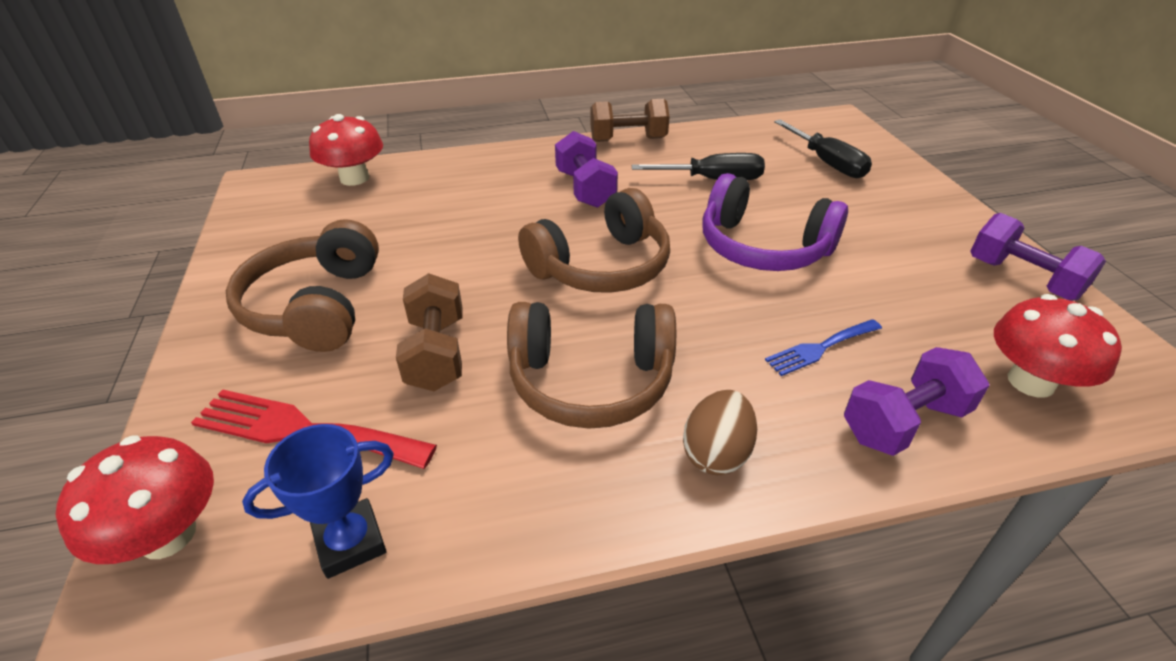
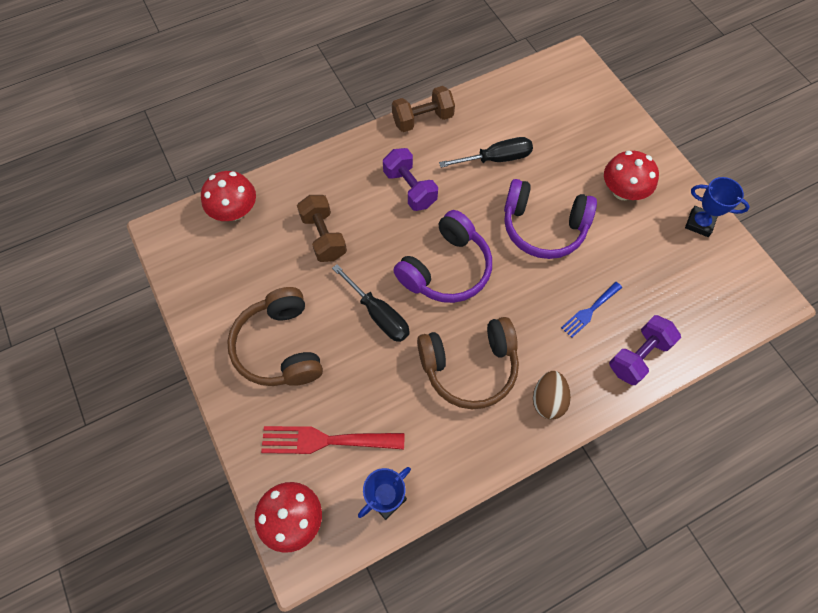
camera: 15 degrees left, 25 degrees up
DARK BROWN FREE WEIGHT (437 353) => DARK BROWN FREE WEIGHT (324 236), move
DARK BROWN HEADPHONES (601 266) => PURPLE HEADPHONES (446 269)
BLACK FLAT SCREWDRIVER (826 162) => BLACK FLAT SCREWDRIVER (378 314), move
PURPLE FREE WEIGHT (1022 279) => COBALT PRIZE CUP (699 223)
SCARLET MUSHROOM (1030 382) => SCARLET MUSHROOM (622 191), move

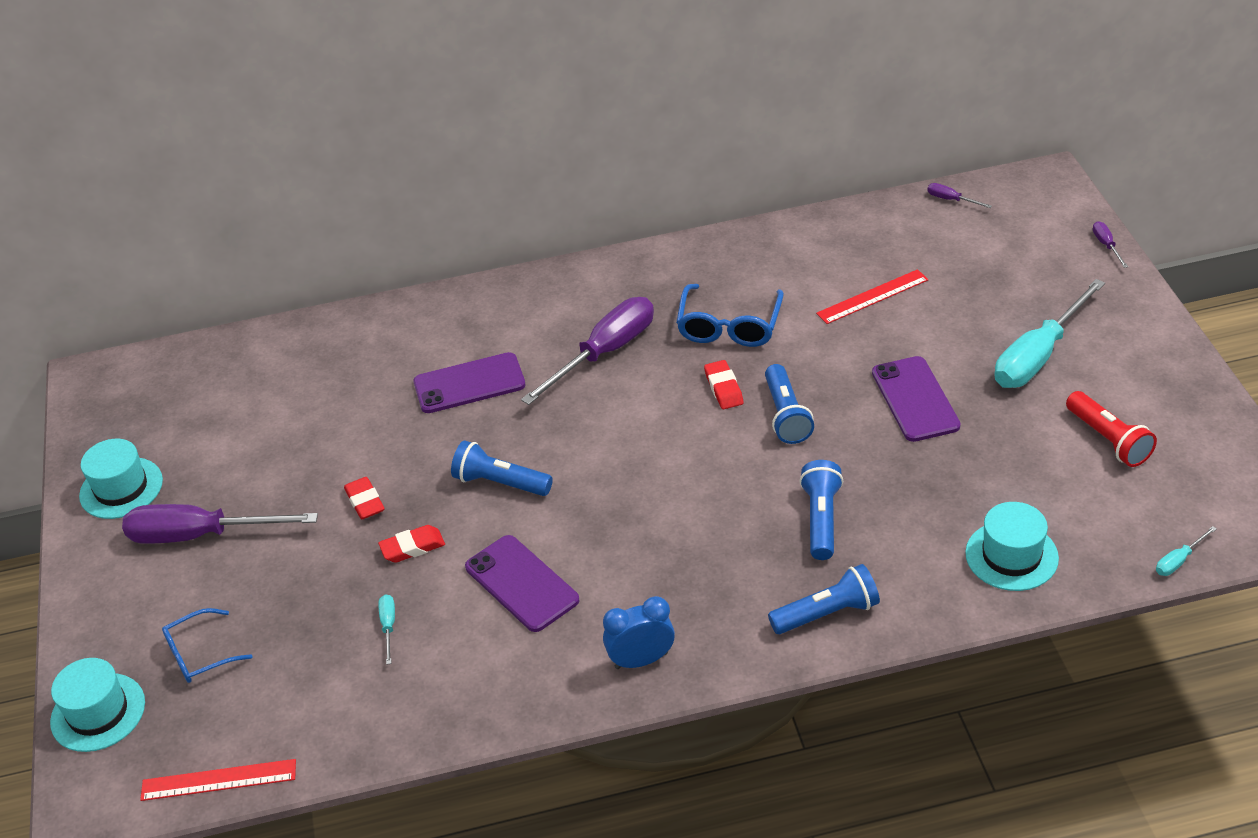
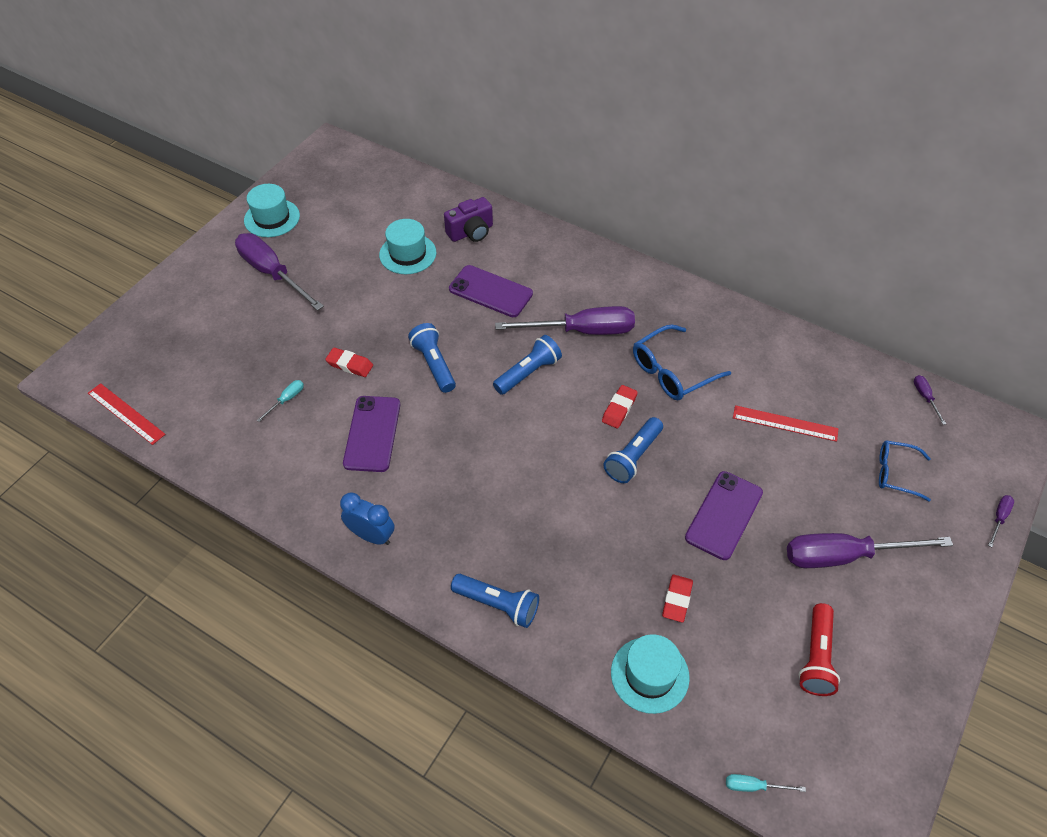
camera: 40 degrees right, 10 degrees up
TURQUOISE TALL HAT (98 712) => TURQUOISE TALL HAT (407 254), move
COBALT EYEGLASSES (199 654) => COBALT EYEGLASSES (895 473), move
SCARLET ERASER (365 502) => SCARLET ERASER (677 600), move
COBALT POCKET TORCH (821 519) => COBALT POCKET TORCH (528 373), move
TURQUOISE FLAT SCREWDRIVER (1038 355) => PURPLE FLAT SCREWDRIVER (844 556)
nothing => PURPLE PHOTO CAMERA (471 232)

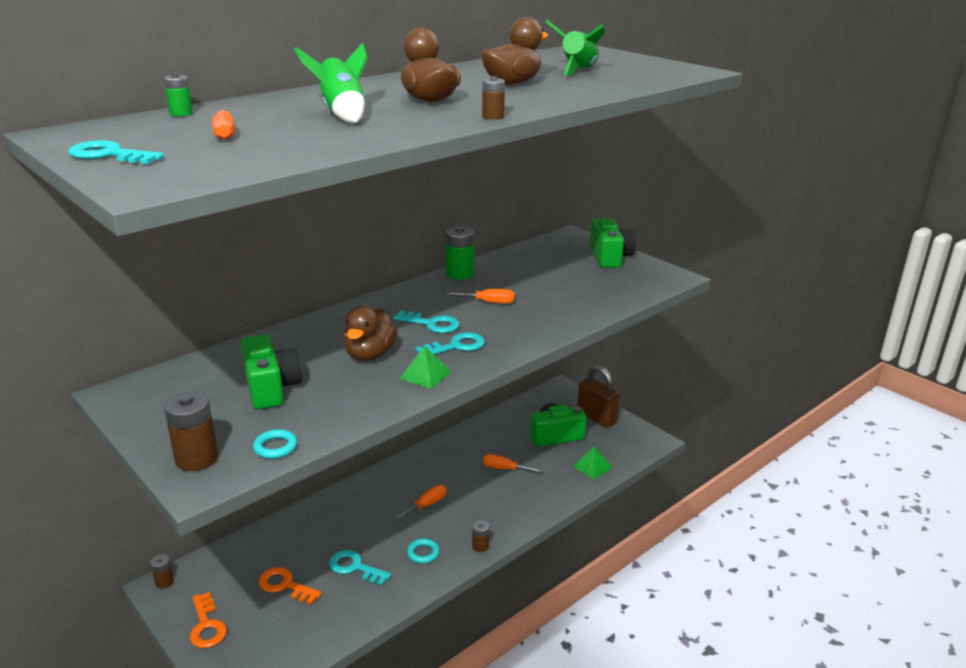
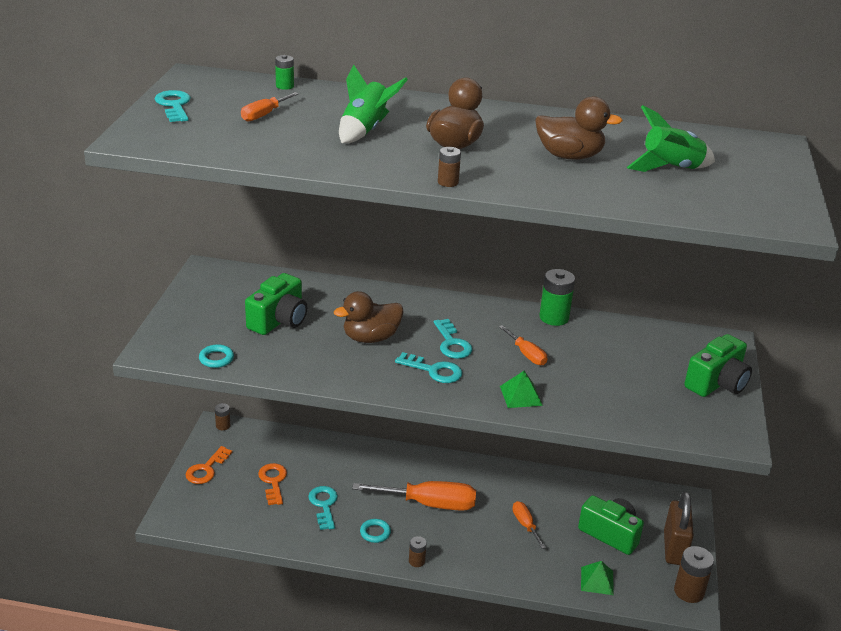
camera: 50 degrees right, 5 degrees up
DARK BROWN POWER CELL (196 459) => DARK BROWN POWER CELL (689 591), move
ORANGE FLAT SCREWDRIVER (427 504) => ORANGE FLAT SCREWDRIVER (429 504), x1.96
EMERALD PYRAMID SHAPE (425 375) => EMERALD PYRAMID SHAPE (520 395), move

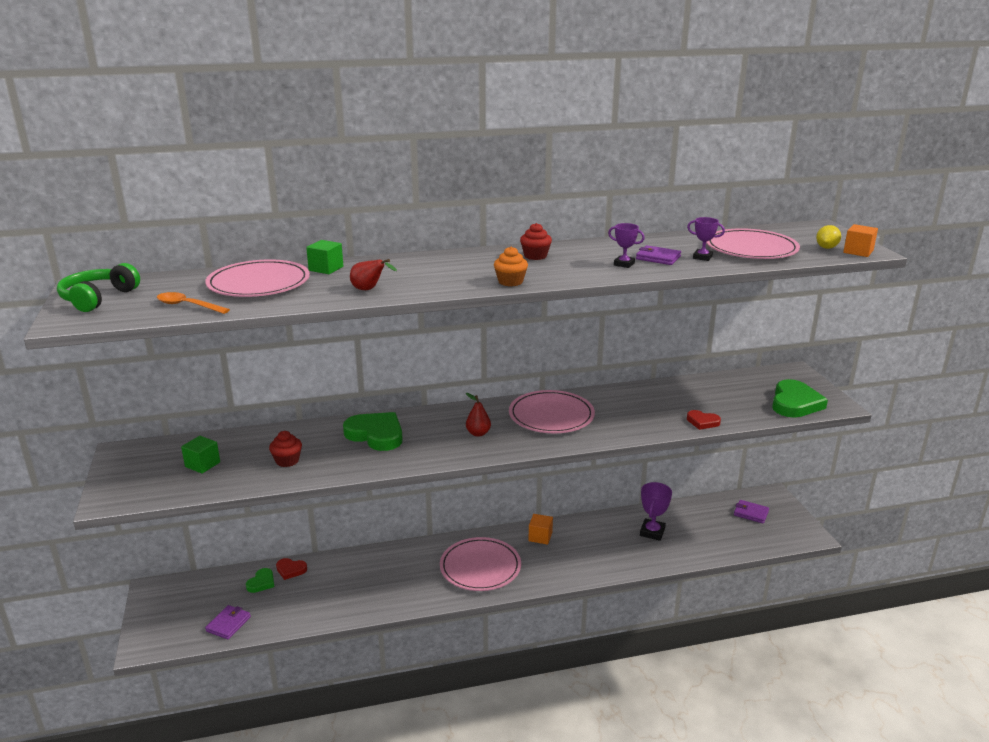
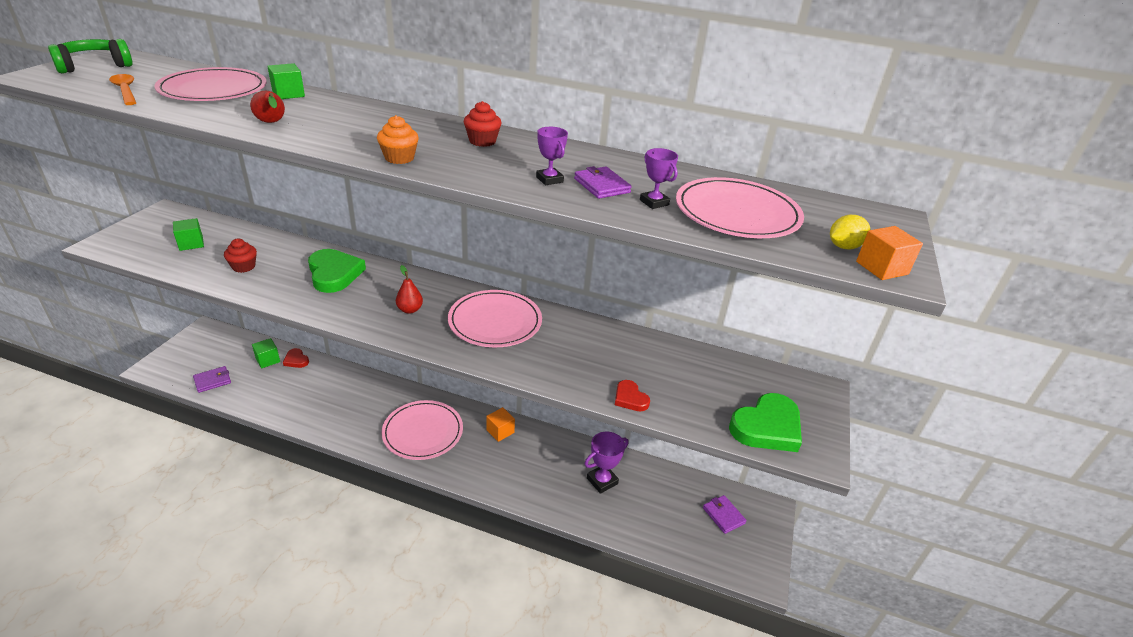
camera: 30 degrees right, 10 degrees up
EMERALD LOVE HEART (261 582) => EMERALD SOLID CUBE (268 360)

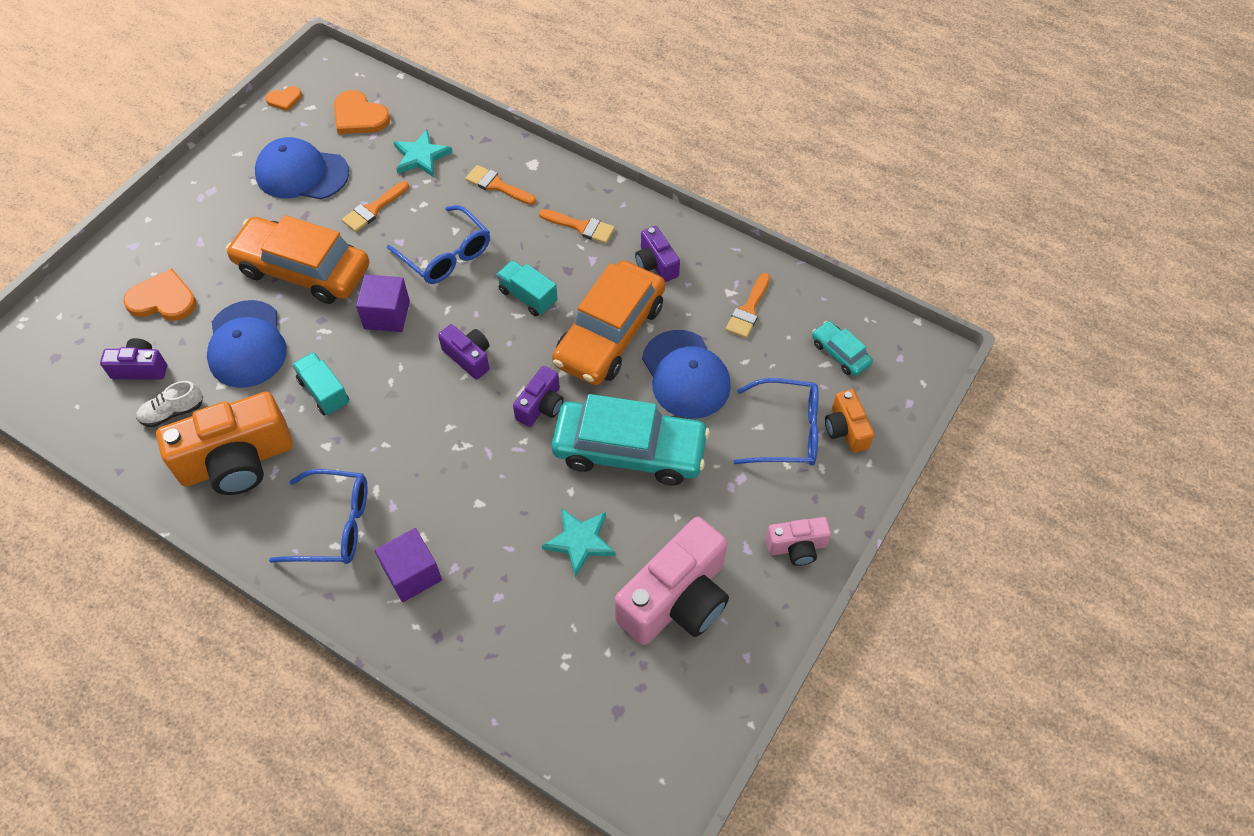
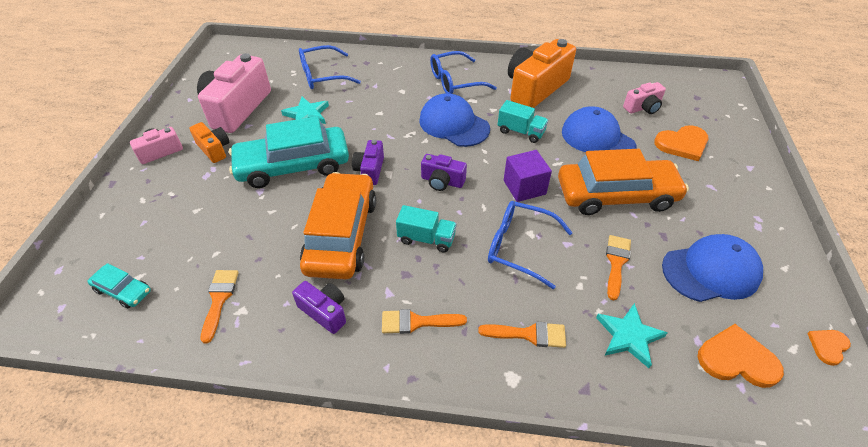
camera: 155 degrees right, 10 degrees down
PURPLE PHOTO CAMERA (140 368) => ROSE-PINK PHOTO CAMERA (643 108)
WHITE SNEAKER (173 412) => nothing
PURPLE SOLID CUBE (412 574) => nothing
COBALT BASEBALL CAP (685 375) => COBALT BASEBALL CAP (454 124), move
COBALT EYEGLASSES (786 431) => COBALT EYEGLASSES (322 75), move
ORANGE PHOTO CAMERA (846 429) => ORANGE PHOTO CAMERA (214 149), move

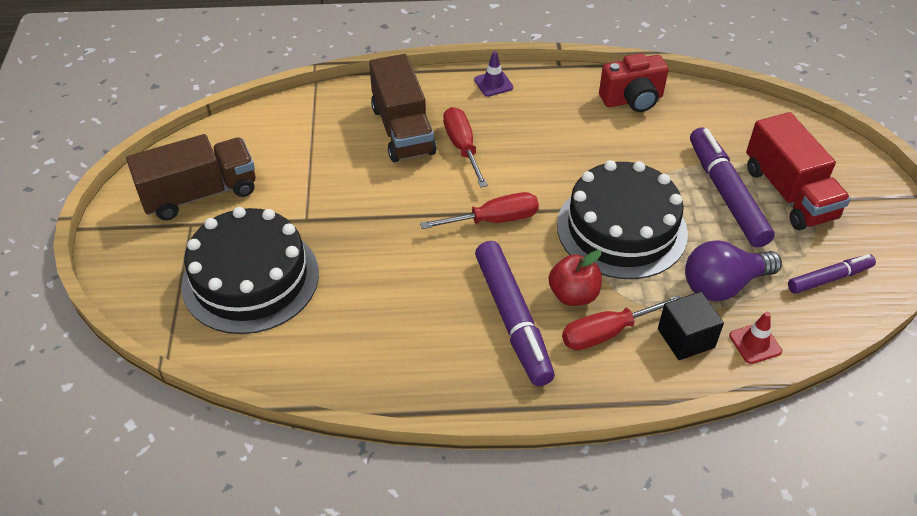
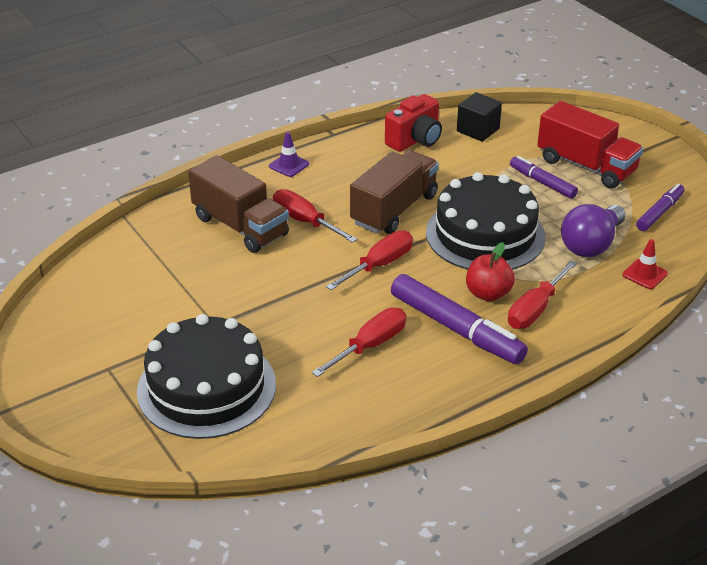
camera: 30 degrees left, 10 degrees down
DARK BROWN TOY TRUCK (200 194) => DARK BROWN TOY TRUCK (394 209), move
BLACK SOLID CUBE (686 338) => BLACK SOLID CUBE (478 130), move
PURPLE MARKER (726 194) => PURPLE MARKER (542 182), x0.58
nothing => SCARLET FLAT SCREWDRIVER (370 346)

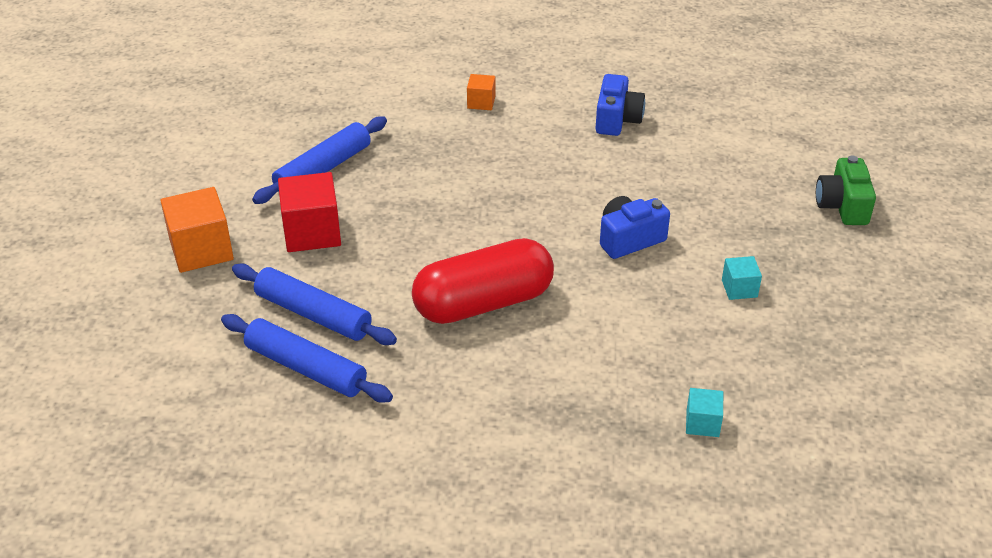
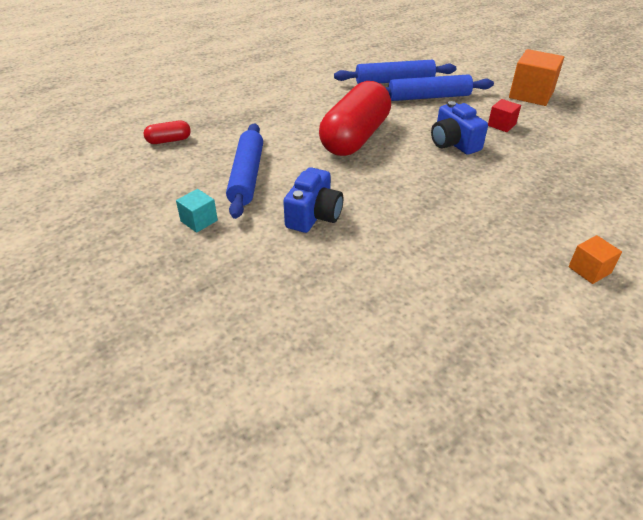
camera: 140 degrees right, 0 degrees up
COBALT DOUGH ROLLER (323 169) => COBALT DOUGH ROLLER (247 176), move
SCARLET SOLID CUBE (312 232) => SCARLET SOLID CUBE (501 125), x0.53
COBALT PHOTO CAMERA (617 120) => COBALT PHOTO CAMERA (453 143), move
TURQUOISE SOLID CUBE (702 423) => SCARLET CAPSULE (169 140)
EMERALD PHOTO CAMERA (842 206) => nothing

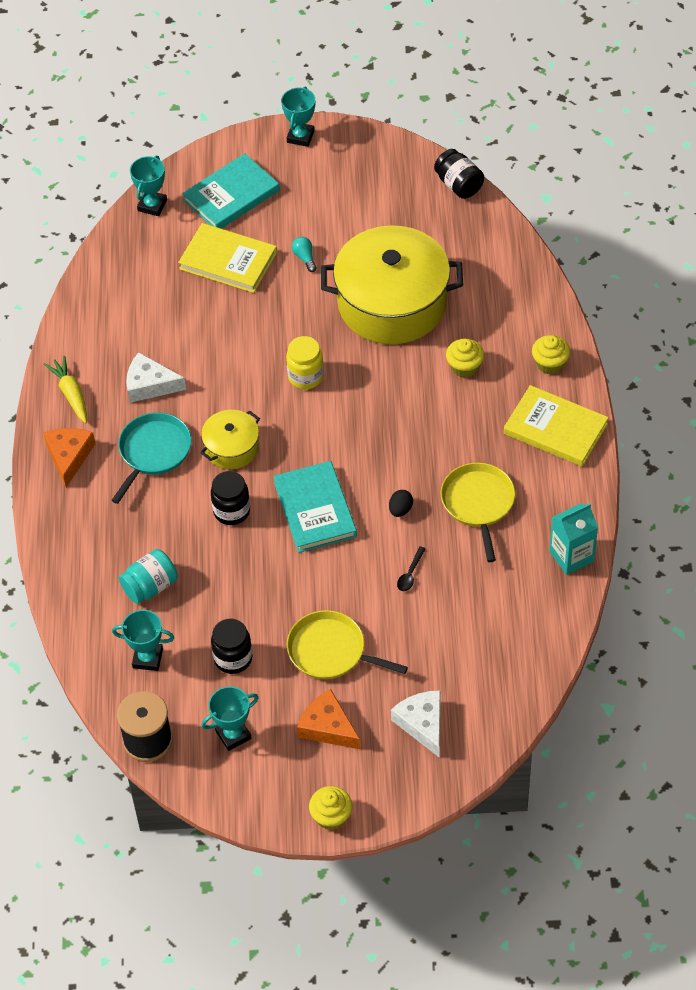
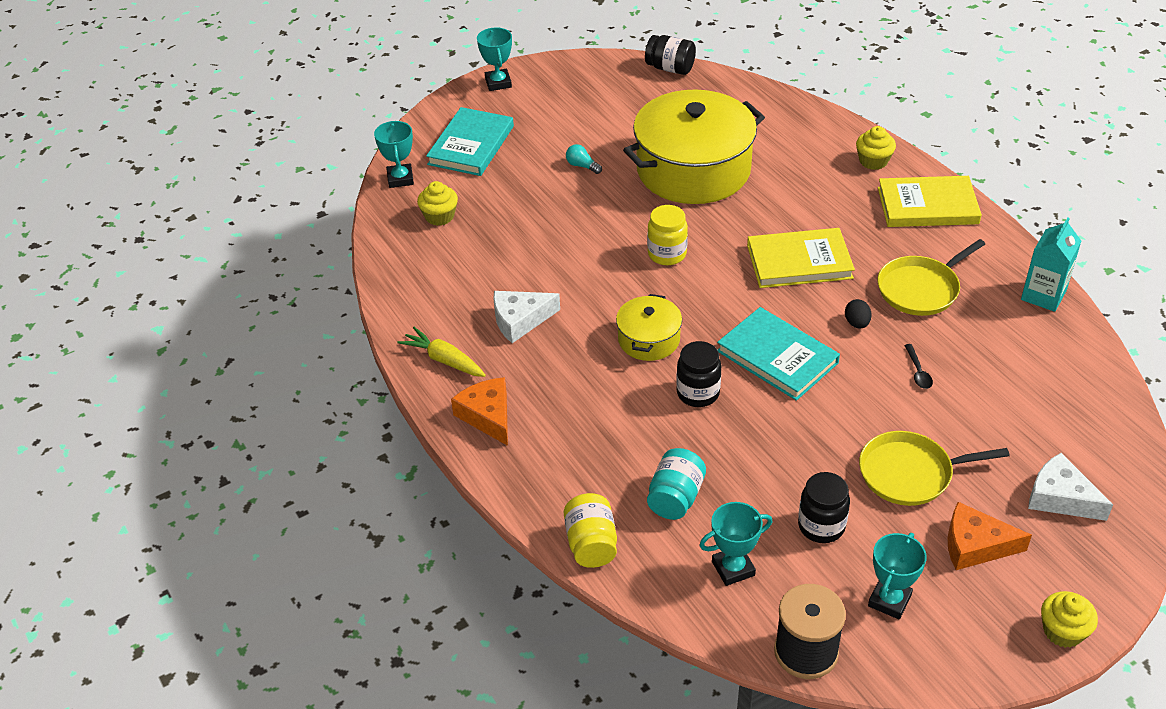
camera: 30 degrees left, 10 degrees down
TURQUOISE SKILLET (153 452) => nothing
YELLOW HARDCOVER (228 261) => YELLOW HARDCOVER (799 262), move
YELLOW SKILLET (478 503) => YELLOW SKILLET (921 289), 90 degrees counterclockwise
YELLOW CUPCAKE (464 367) => YELLOW CUPCAKE (439 216), move
nothing => YELLOW JAR (591 544)

